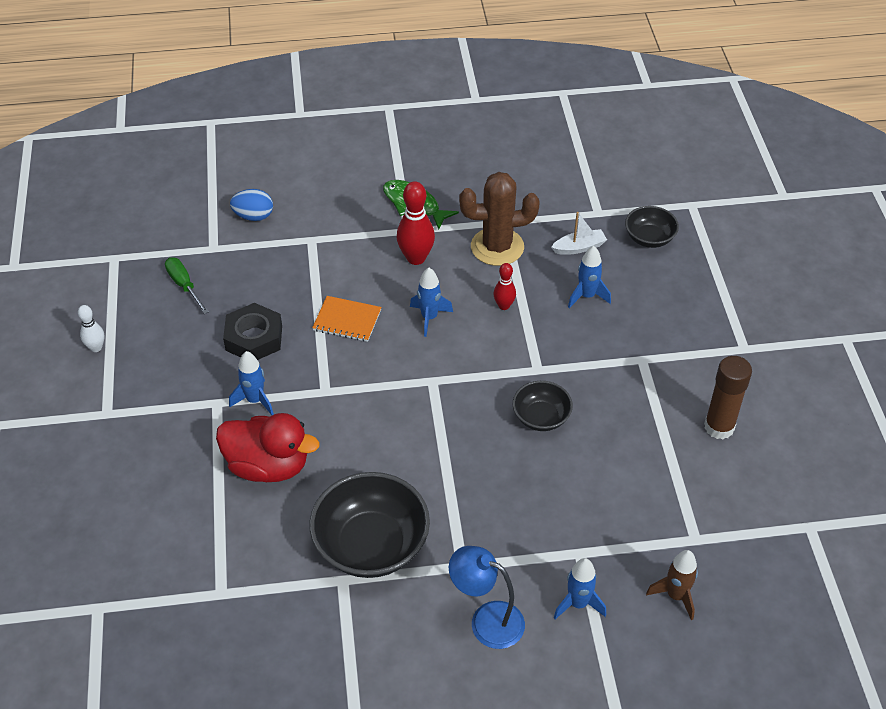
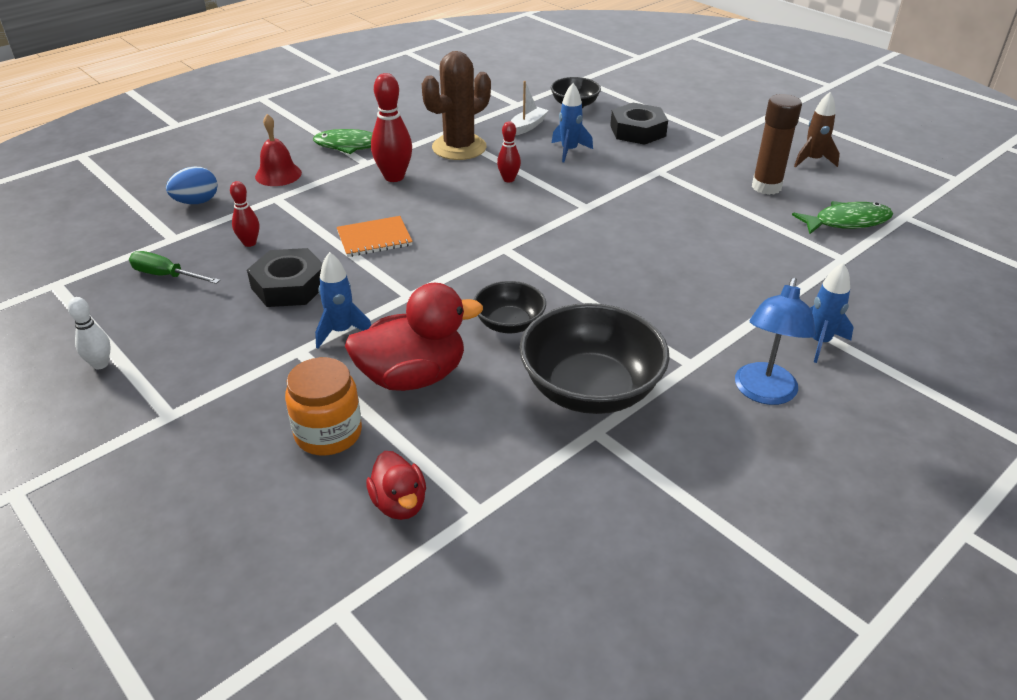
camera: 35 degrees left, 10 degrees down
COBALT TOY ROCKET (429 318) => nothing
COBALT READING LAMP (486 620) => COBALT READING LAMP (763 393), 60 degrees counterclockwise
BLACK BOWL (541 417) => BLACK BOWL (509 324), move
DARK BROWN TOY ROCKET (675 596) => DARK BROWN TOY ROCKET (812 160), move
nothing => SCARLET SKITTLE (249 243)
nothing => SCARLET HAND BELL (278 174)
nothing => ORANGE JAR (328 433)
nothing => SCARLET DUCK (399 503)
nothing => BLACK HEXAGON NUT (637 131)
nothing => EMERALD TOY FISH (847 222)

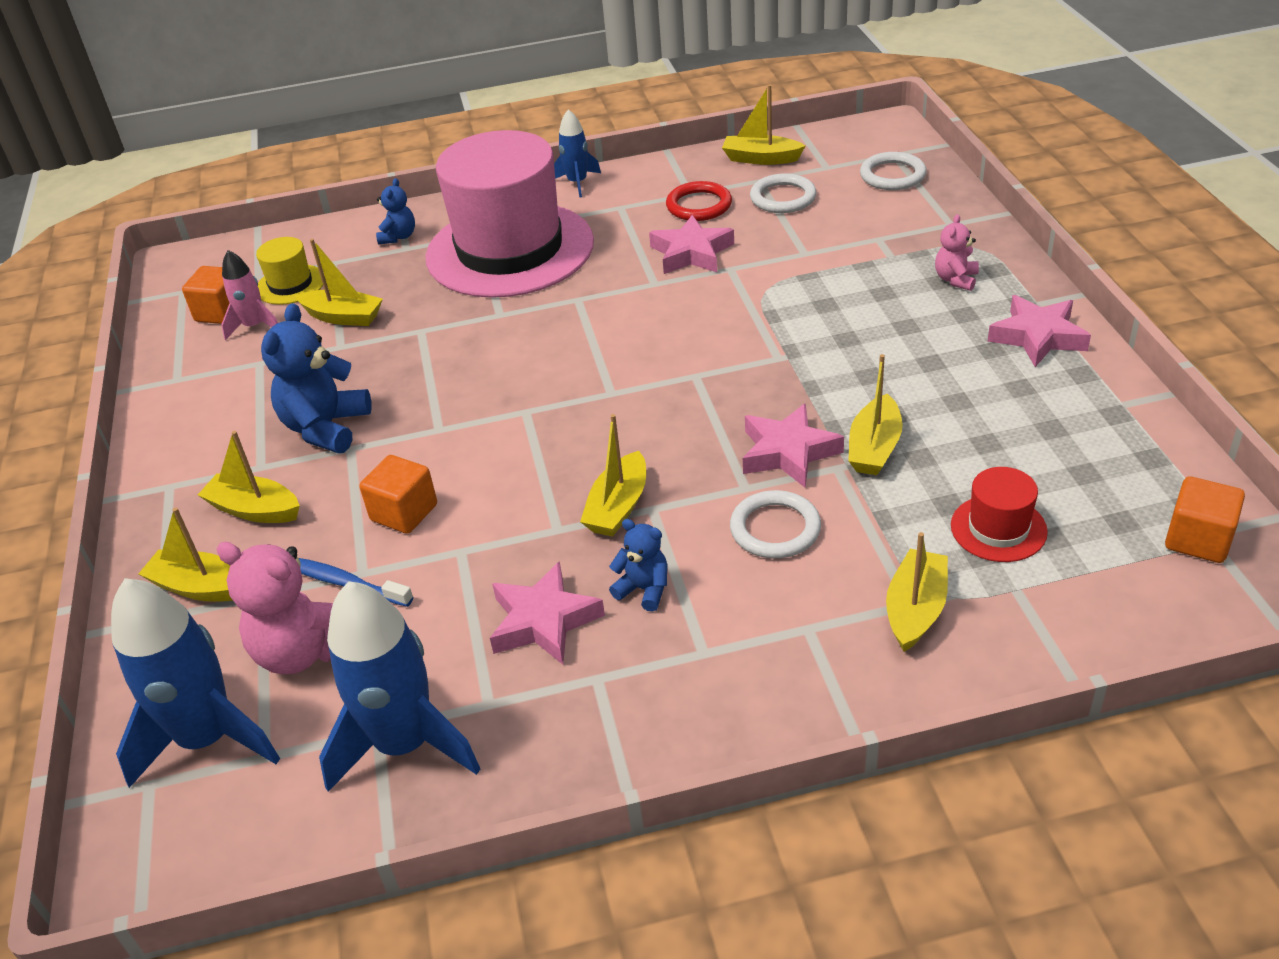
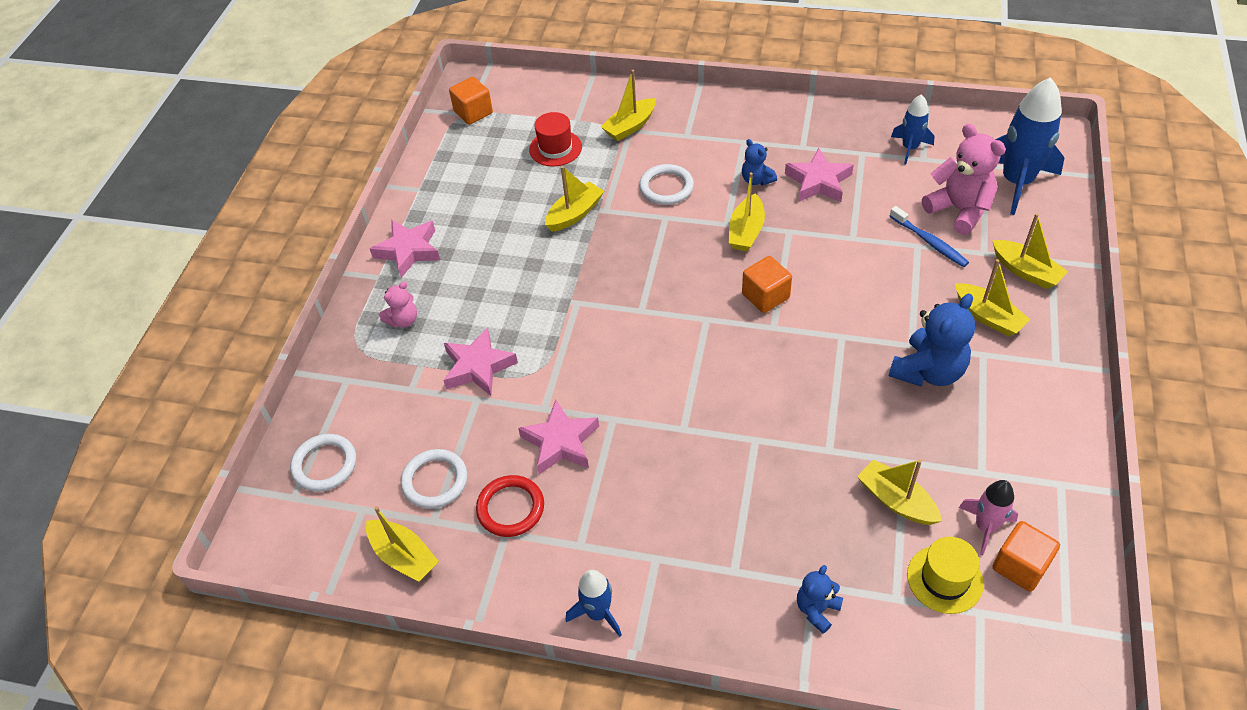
camera: 155 degrees left, 10 degrees up
COBALT TOY ROCKET (405 744) => COBALT TOY ROCKET (910 148), x0.54
ORANGE SOLID CUBE (404 512) => ORANGE SOLID CUBE (765 296), move
ROSE-PINK TALL HAT (510 249) => nothing
YELLOW SAILBOAT (618 507) => YELLOW SAILBOAT (746 231), 150 degrees clockwise
ROSE-PINK FIVE-POINTED STAR (788 452) => ROSE-PINK FIVE-POINTED STAR (478 367), move

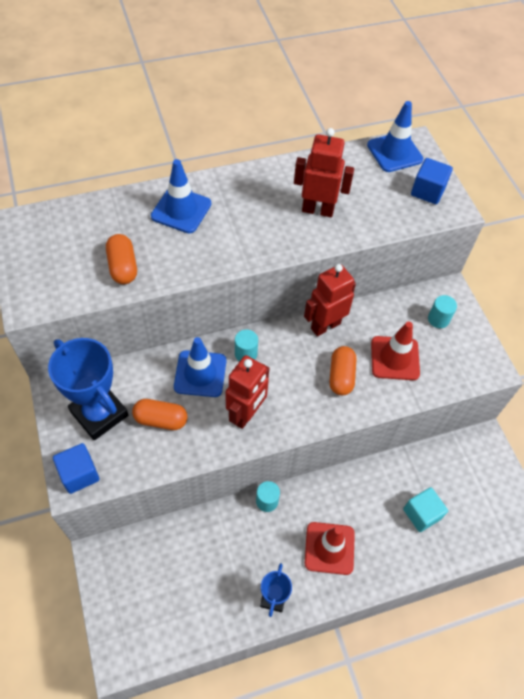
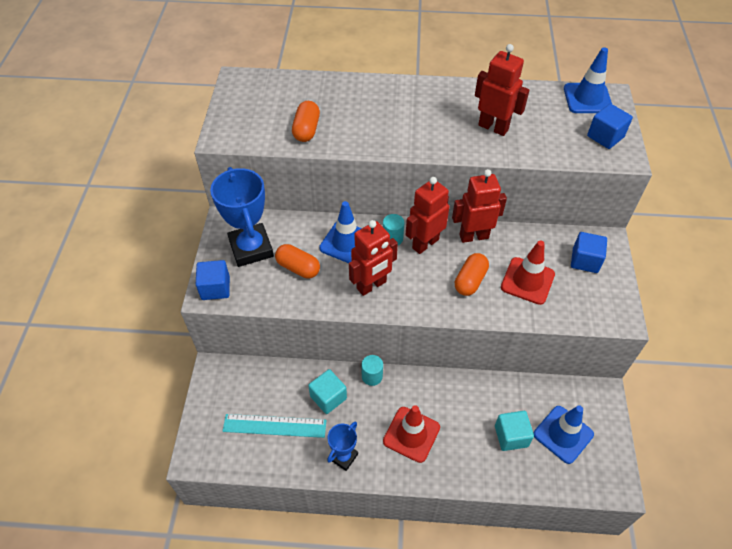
camera: 25 degrees right, 5 degrees down
COBALT ROAD CONE (181 210) => COBALT ROAD CONE (563 434), move
TURQUOISE CYLINDER SHAPE (438 319) => COBALT SOLID CUBE (585 260)
nothing => TURQUOISE MEASURING STICK (274 425)
nothing => TURQUOISE SOLID CUBE (328 397)
nothing => SCARLET TOY ROBOT (425 243)

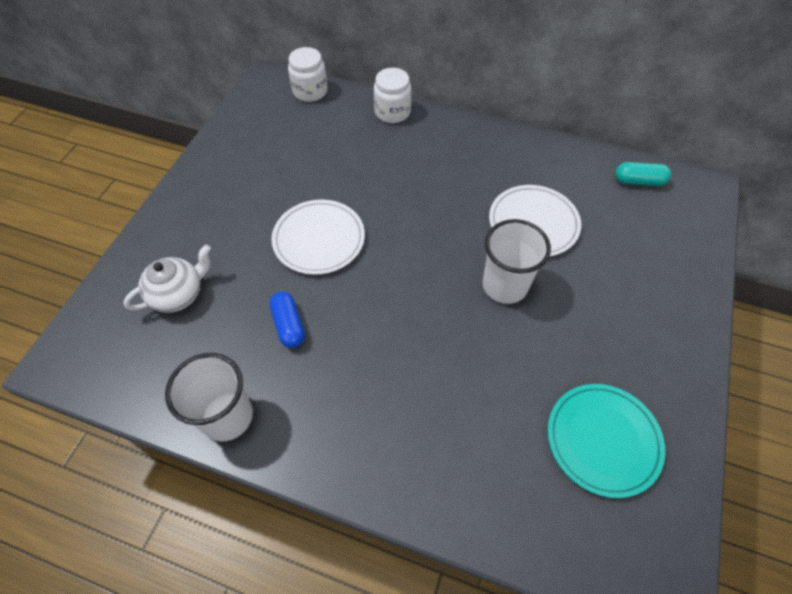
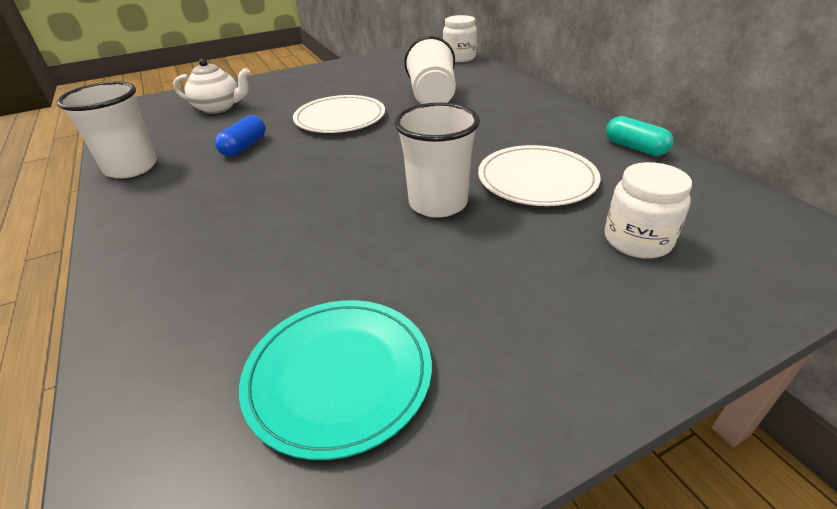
camera: 45 degrees right, 20 degrees down
WHITE JAR (392 112) => WHITE JAR (637 240), move
TURQUOISE CAPSULE (638 181) => TURQUOISE CAPSULE (635 148), move
nothing => WHITE BEAKER (432 97)

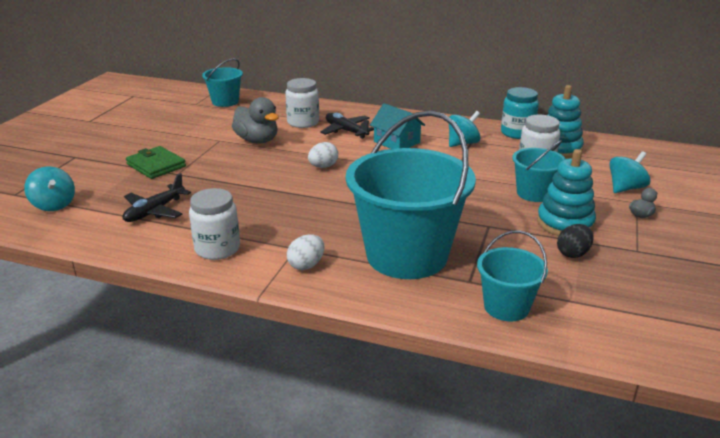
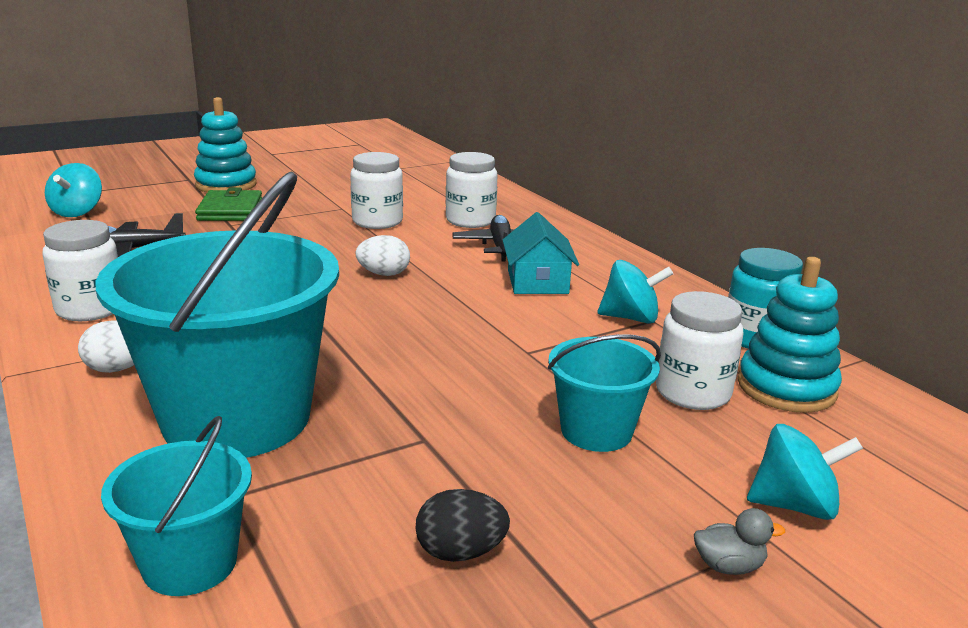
camera: 40 degrees right, 5 degrees down
TURQUOISE PAIL (225 102) => nothing
ASH-GREY DUCK (257 140) => WHITE JAR (377 221)
TURQUOISE RING STACKER (565 223) => TURQUOISE RING STACKER (226 185), move

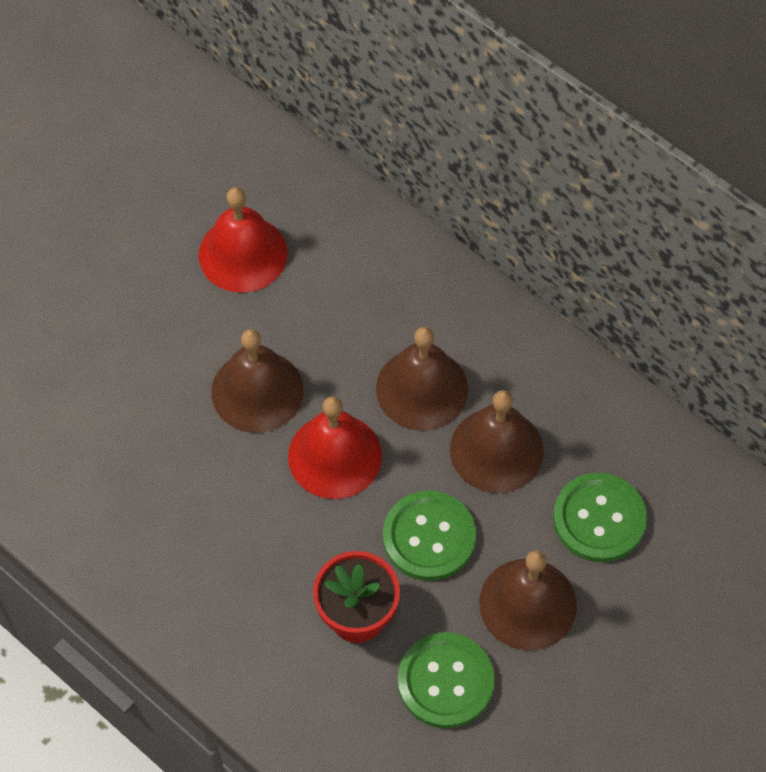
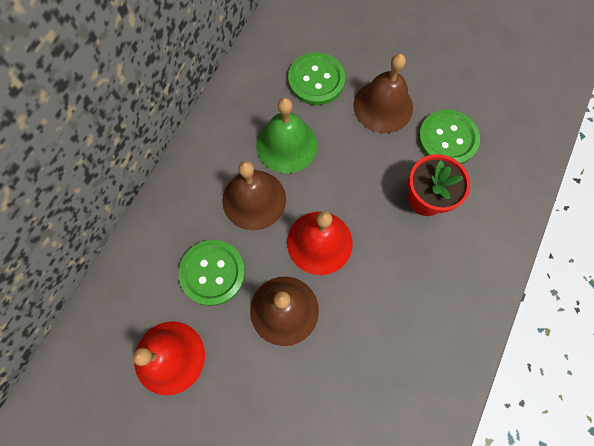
camera: 105 degrees left, 10 degrees up
EMERALD SEWING BUTTON (429 537) => EMERALD SEWING BUTTON (212 273), move
DARK BROWN HAND BELL (496 450) => EMERALD HAND BELL (286 145)

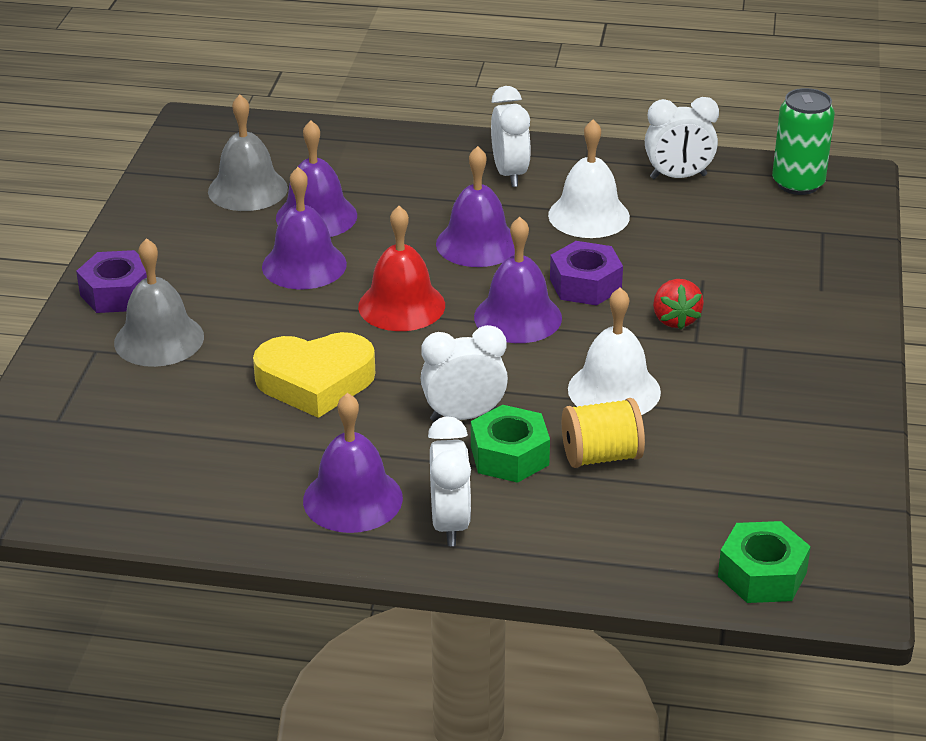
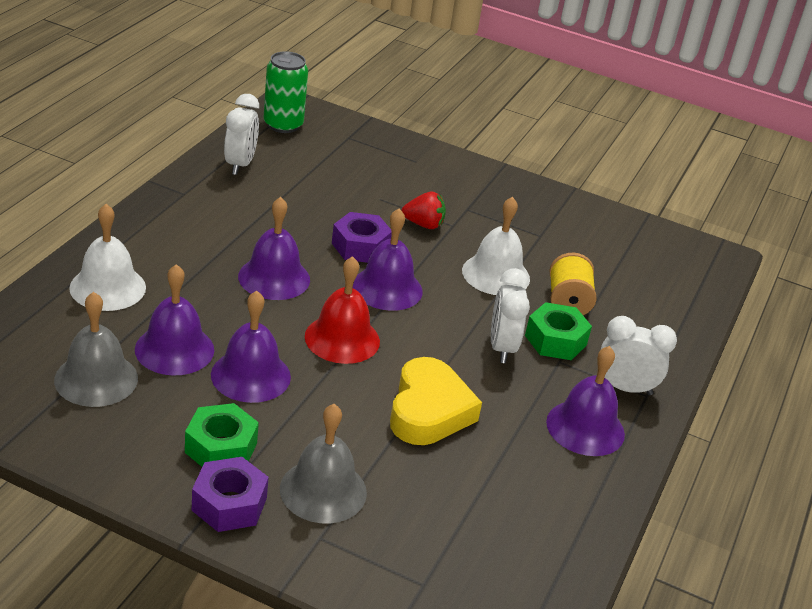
camera: 80 degrees left, 0 degrees up
WHITE BEDSIDE CLOCK (509 174) => nothing
WHITE HAND BELL (588 215) => WHITE HAND BELL (108 287), move
EMERALD HEXAGON NUT (762 574) => EMERALD HEXAGON NUT (221 448), move

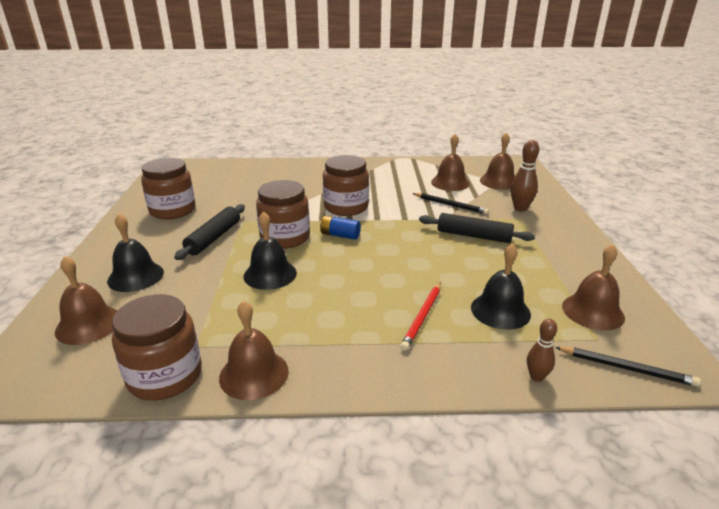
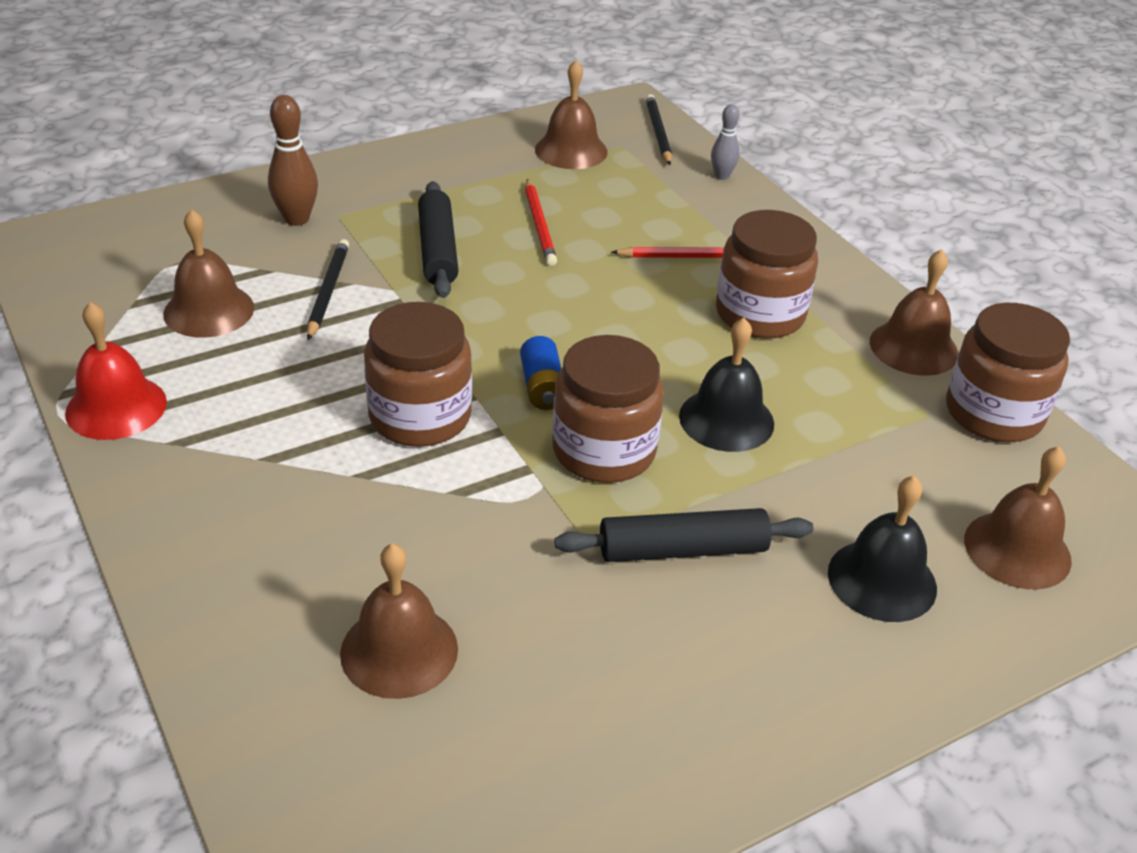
camera: 120 degrees left, 10 degrees up
DARK BROWN JAR (173 210) => DARK BROWN JAR (760 314), move
BLACK HAND BELL (500 310) => nothing
DARK BROWN HAND BELL (499 181) => DARK BROWN HAND BELL (399 650), move
DARK BROWN SKITTLE (536 377) => ASH-GREY SKITTLE (722 176)
nothing => SCARLET HAND BELL (116 407)
nothing => SCARLET PENCIL (540 225)

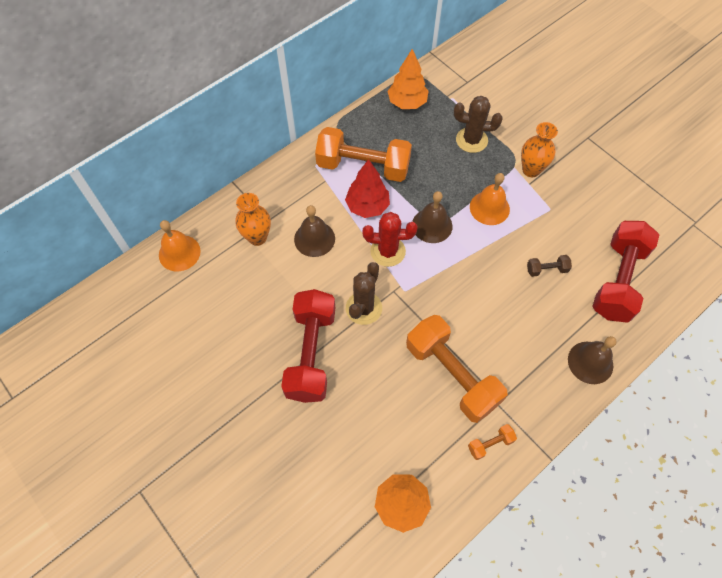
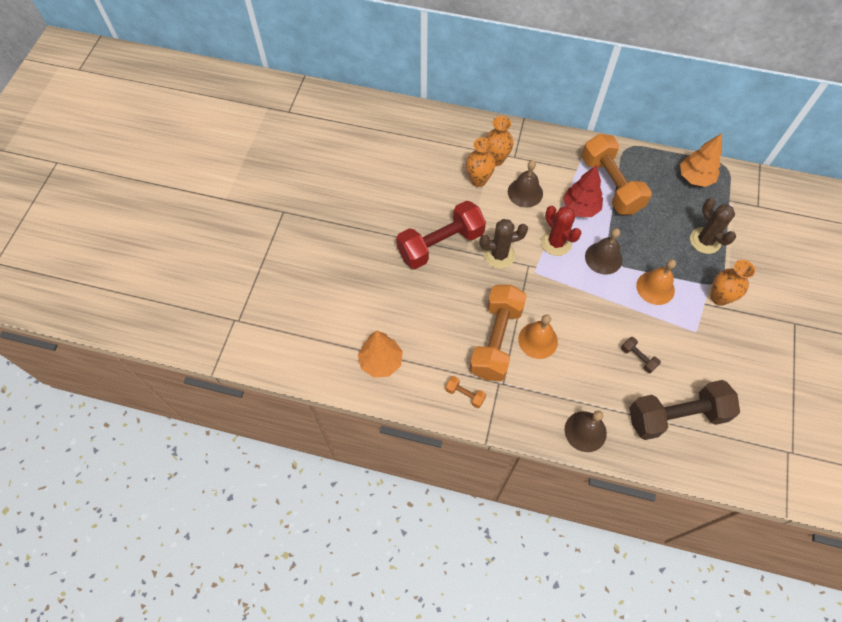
camera: 55 degrees right, 0 degrees up
ORANGE HAND BELL (179 253) => ORANGE HAND BELL (538 340), move
SCARLET FREE WEIGHT (618 280) => DARK BROWN FREE WEIGHT (676 416)
nothing => ORANGE VASE (478 180)

